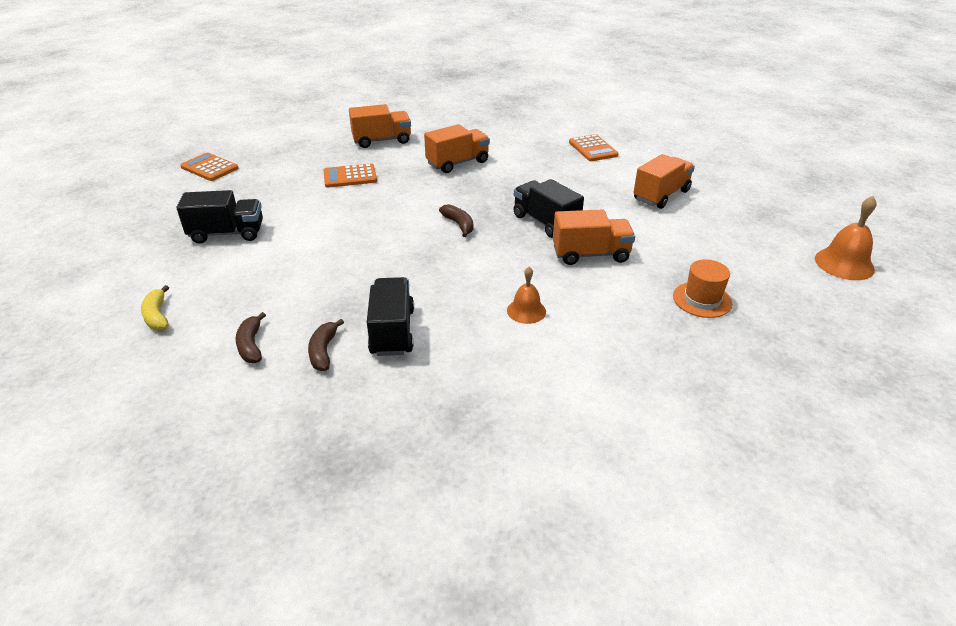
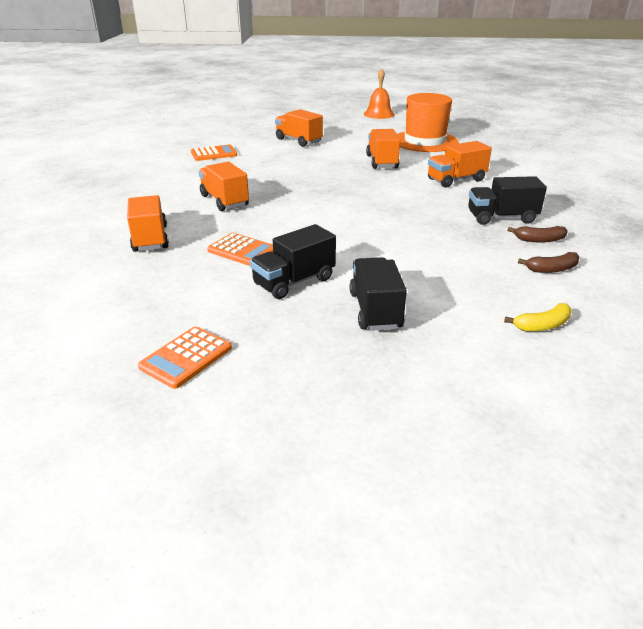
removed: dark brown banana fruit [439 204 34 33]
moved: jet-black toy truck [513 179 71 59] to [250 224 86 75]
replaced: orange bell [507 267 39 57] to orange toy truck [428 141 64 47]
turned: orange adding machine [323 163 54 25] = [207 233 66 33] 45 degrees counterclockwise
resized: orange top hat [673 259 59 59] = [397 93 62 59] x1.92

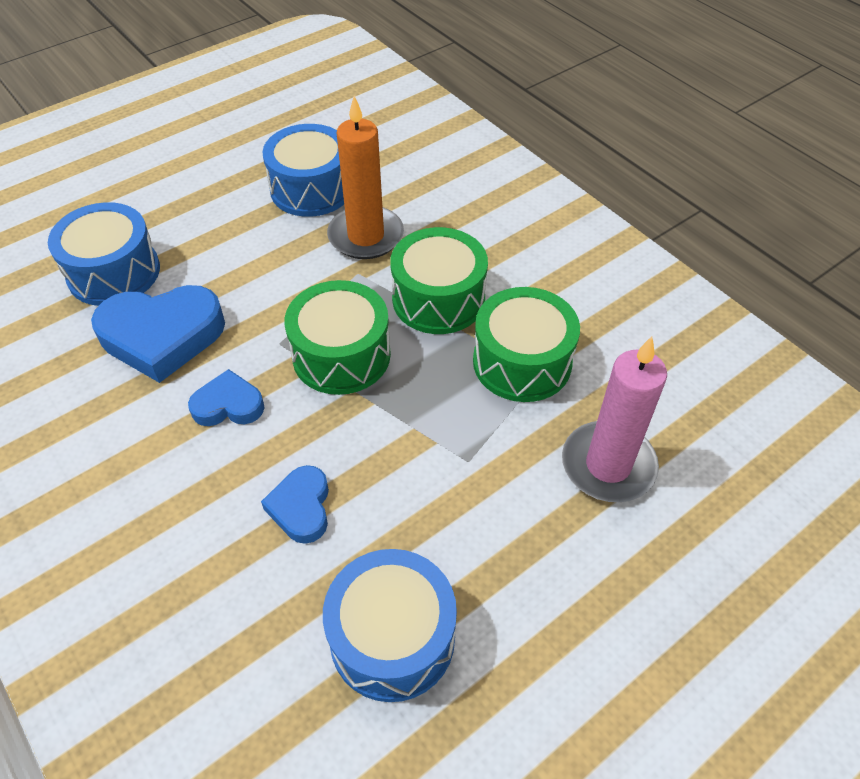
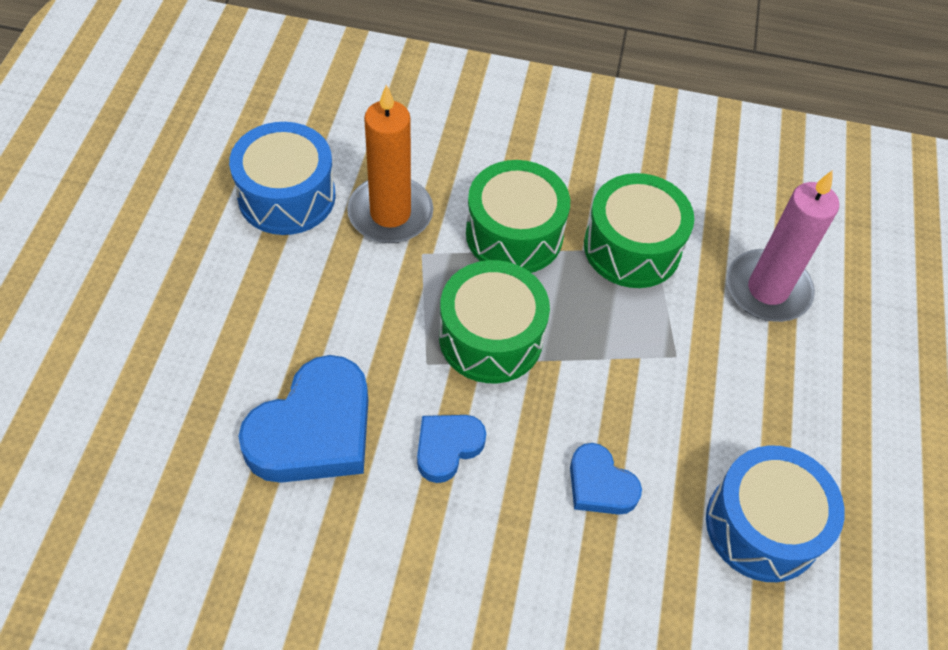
removed: royal blue snare drum [48 202 112 104]

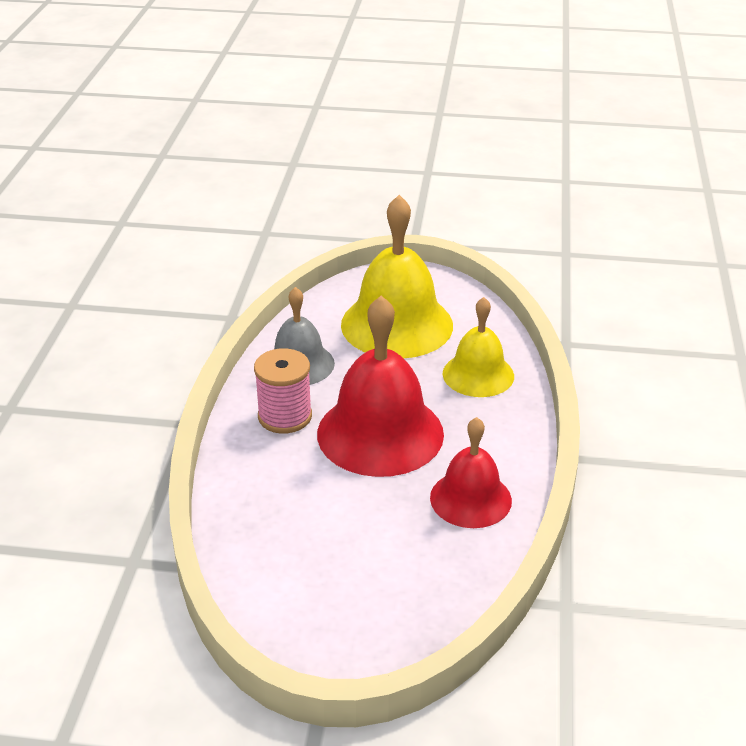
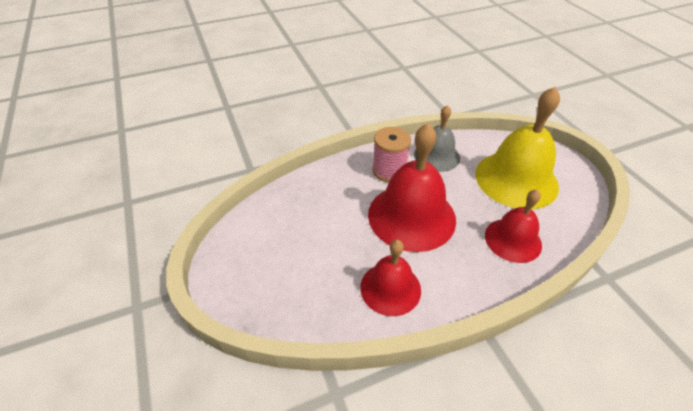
recoloured: bright yellow bell [443 297 71 100] to scarlet bell [485 189 57 74]

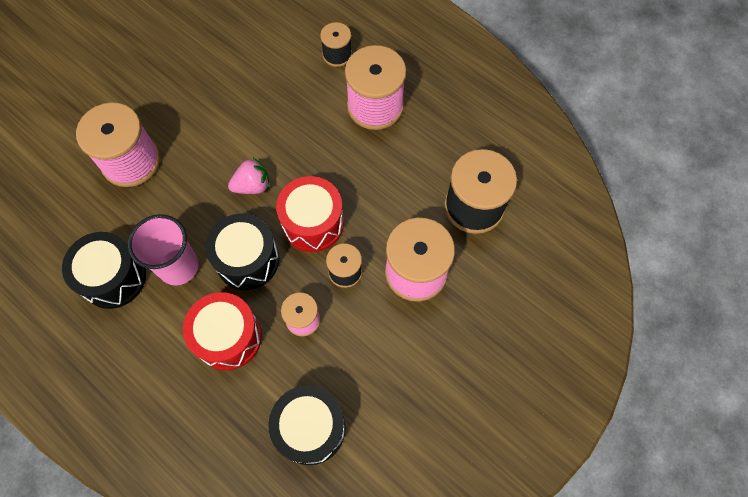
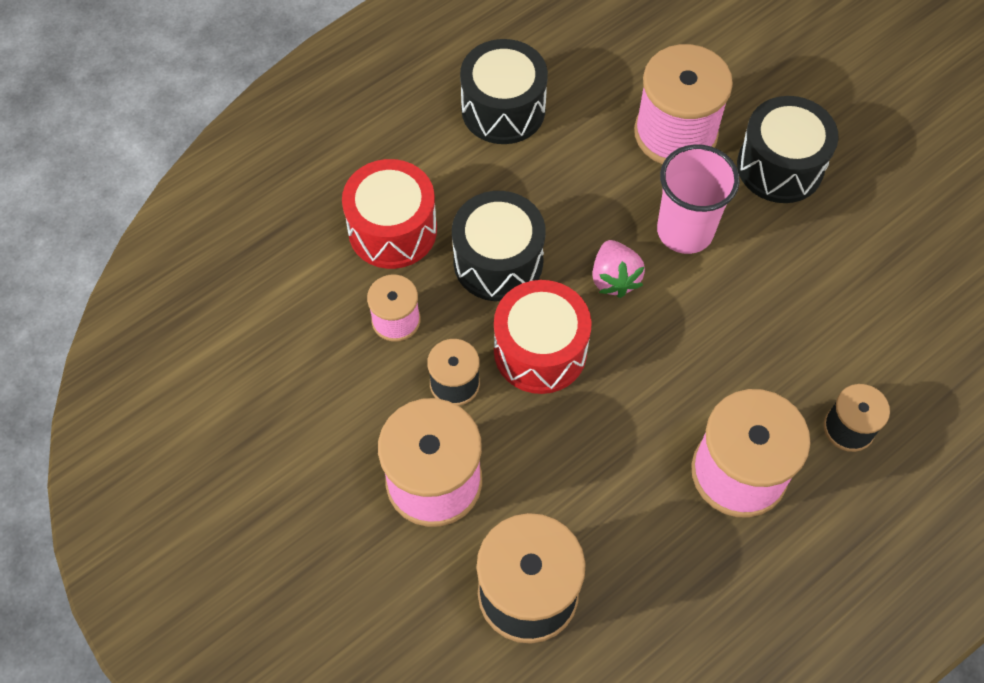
moved: pink cup [128 214 71 71] to [657 144 83 110]; jet-black snare drum [268 386 78 79] to [737 96 102 107]

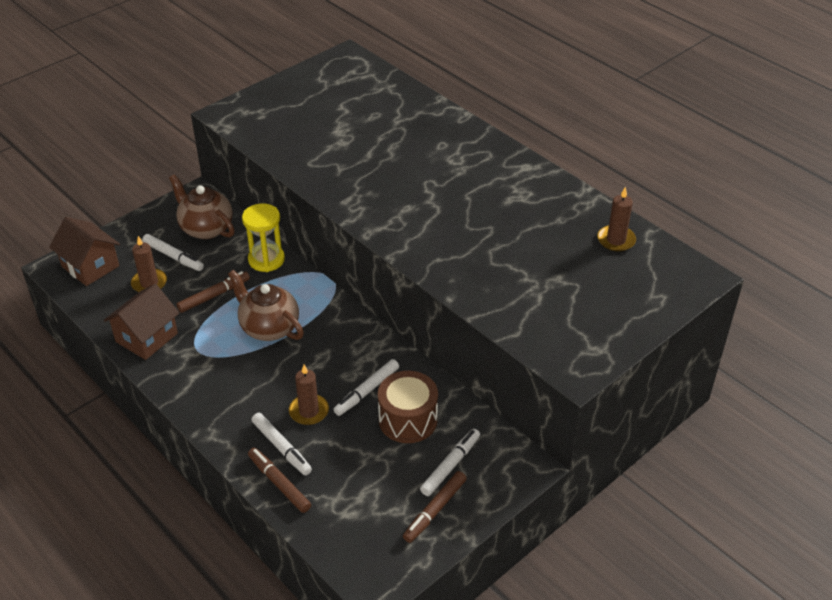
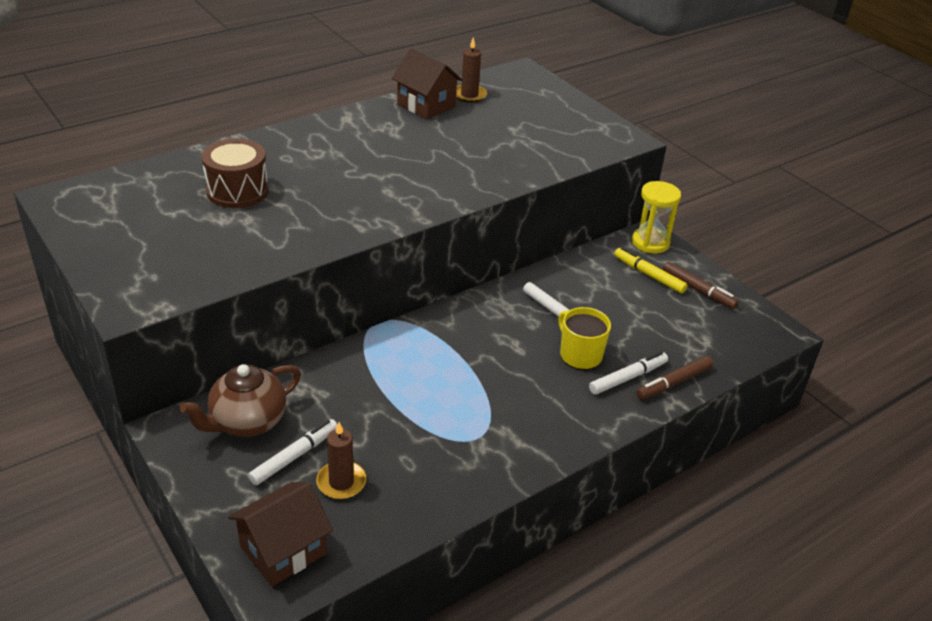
removed: dark brown felt pen [177 271 73 42]; dark brown tea pot [228 270 76 71]
moved: dark brown cottage [104 284 75 76] to [392 49 71 71]; bright yellow hourglass [242 203 43 69] to [632 181 49 73]; dark brown snare drum [378 371 60 72] to [201 139 68 69]
replaced: dark brown wax candle [289 365 40 60] to bright yellow tea mug [558 307 53 63]
recoloured: snow-white felt pen [420 429 60 67] to bright yellow felt pen [614 247 74 46]

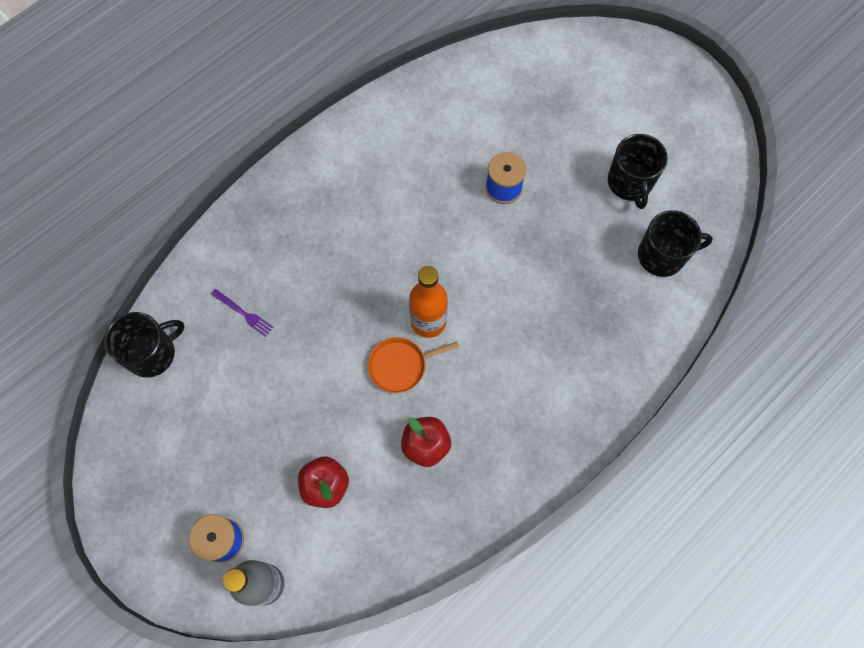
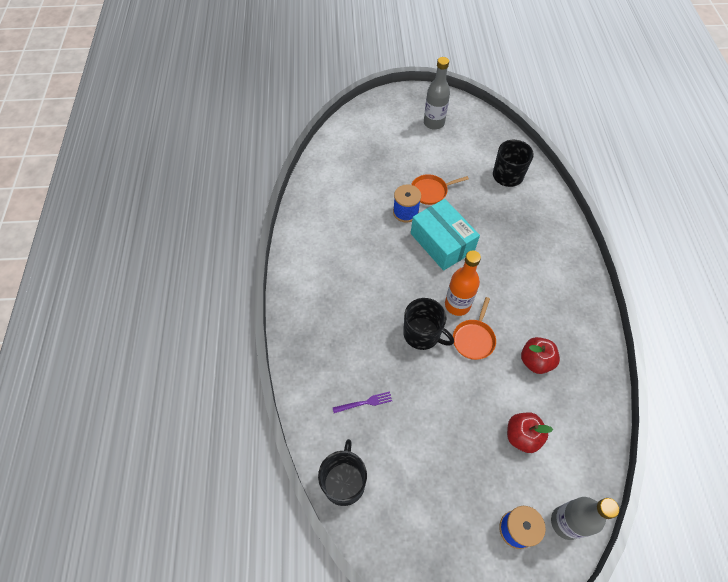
added: orange frying pan [411 174 58 31]; aqua package [411 199 69 72]; grey flask [424 57 26 73]
moved: jet-black tea mug [608 134 60 75] to [403 298 51 52]

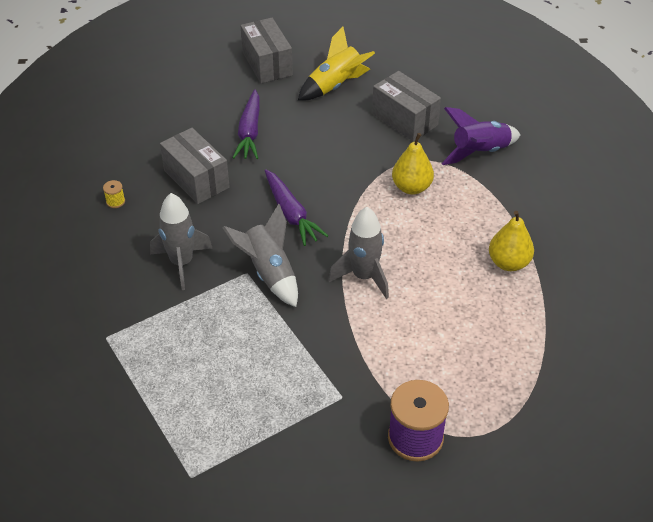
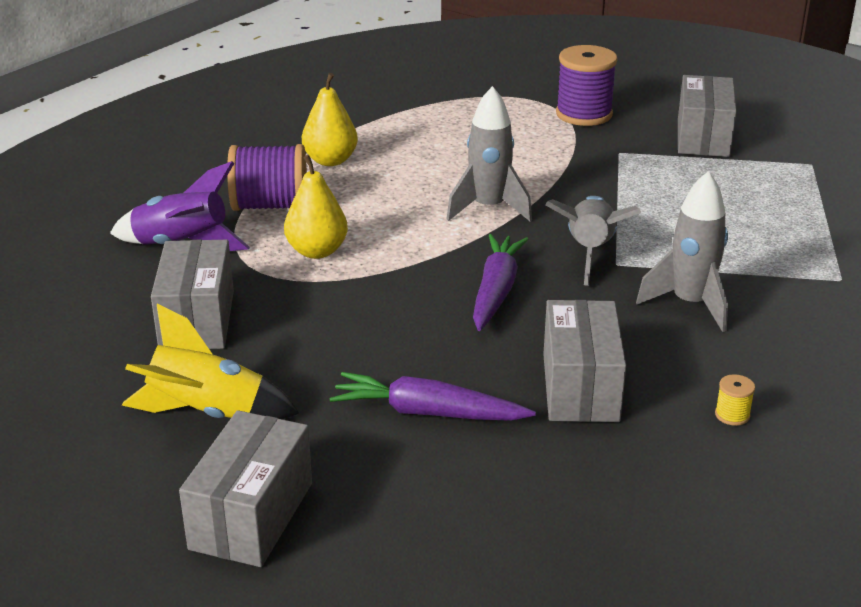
added: violet spool [227 144 80 67]; grey package [678 75 59 82]
turned: violet root vegetable [233 89 27 70] = [329 372 207 49] 120 degrees counterclockwise

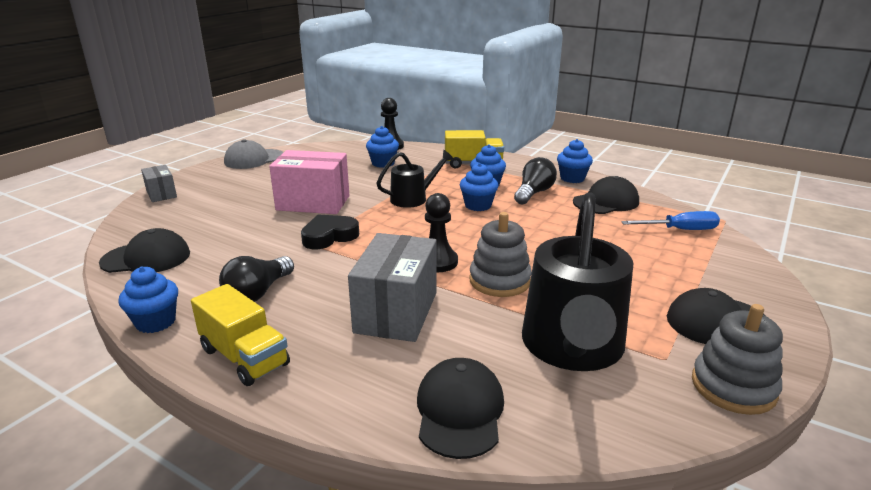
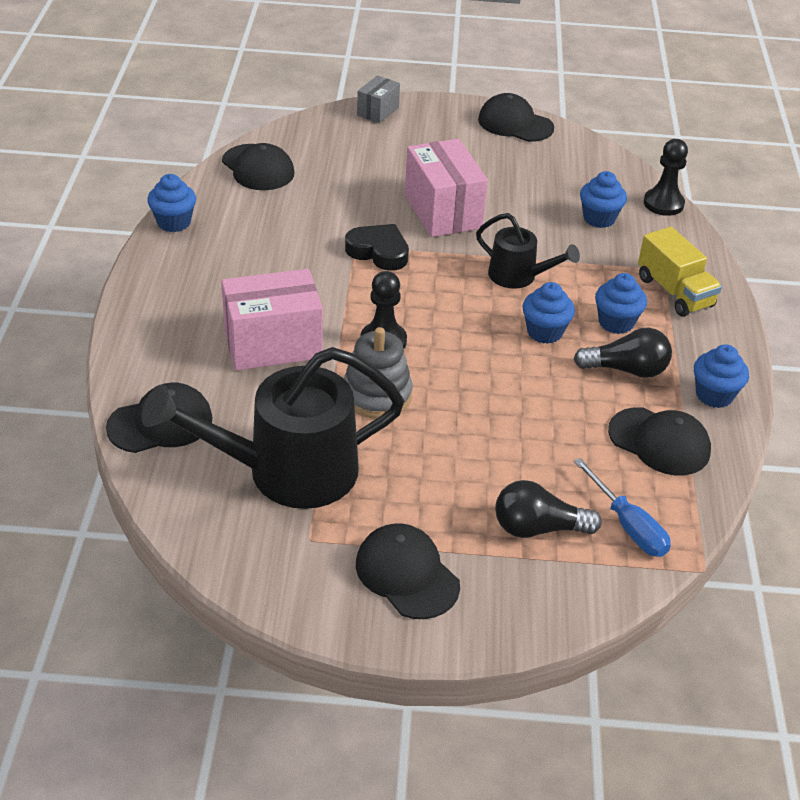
removed: bright yellow toy truck [191 284 99 102]; grey stacking rings [692 304 91 111]
moved: jet-black bulb [219 256 75 46] to [495 480 107 58]
recoloured: grey cap [224 139 60 30] to jet-black cap [478 93 76 49]; grey package [348 233 89 109] to pink package [221 269 102 102]

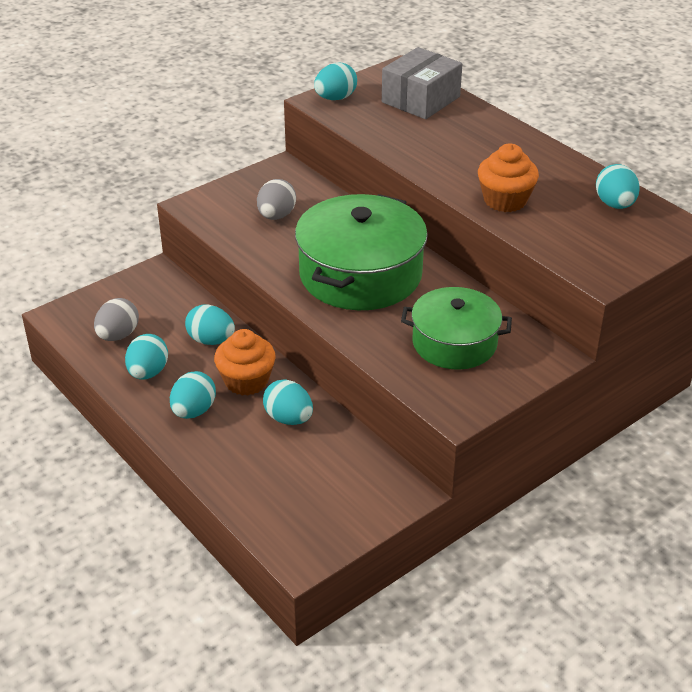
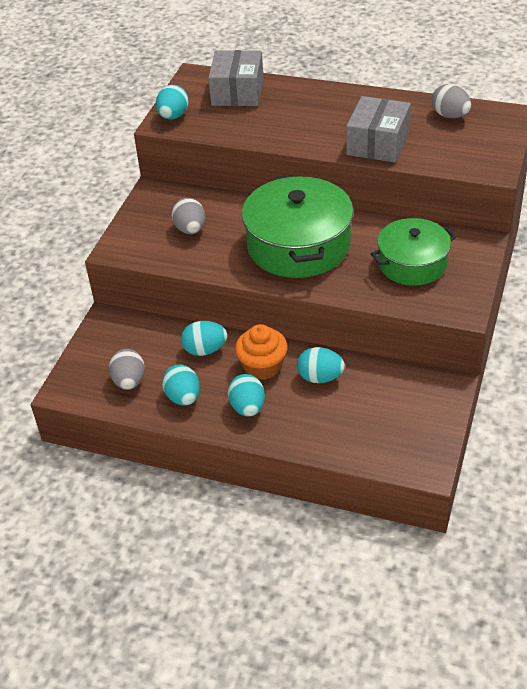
replaced: orange cupcake [478 144 61 68] to grey package [346 96 65 67]
recoloured: aqua egg [596 164 44 45] to grey egg [432 84 39 34]

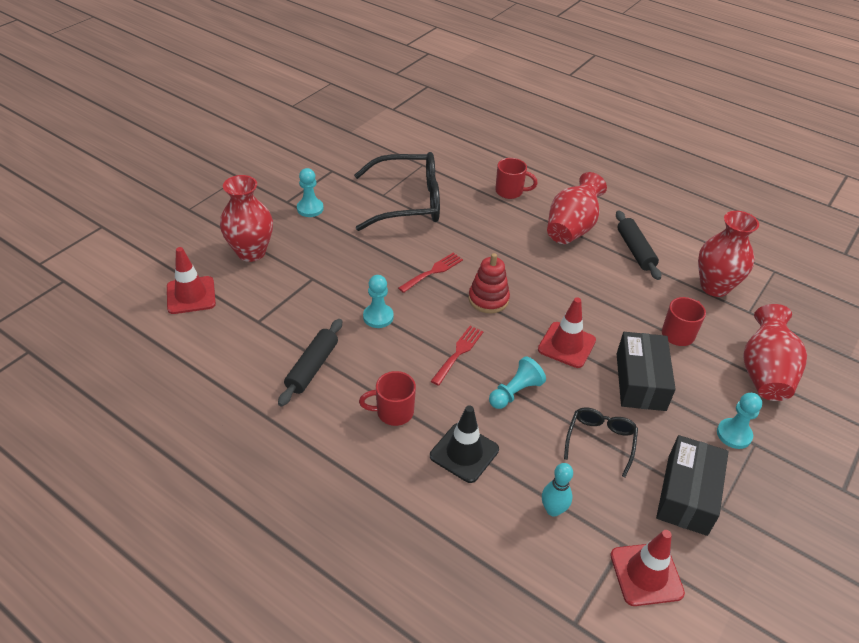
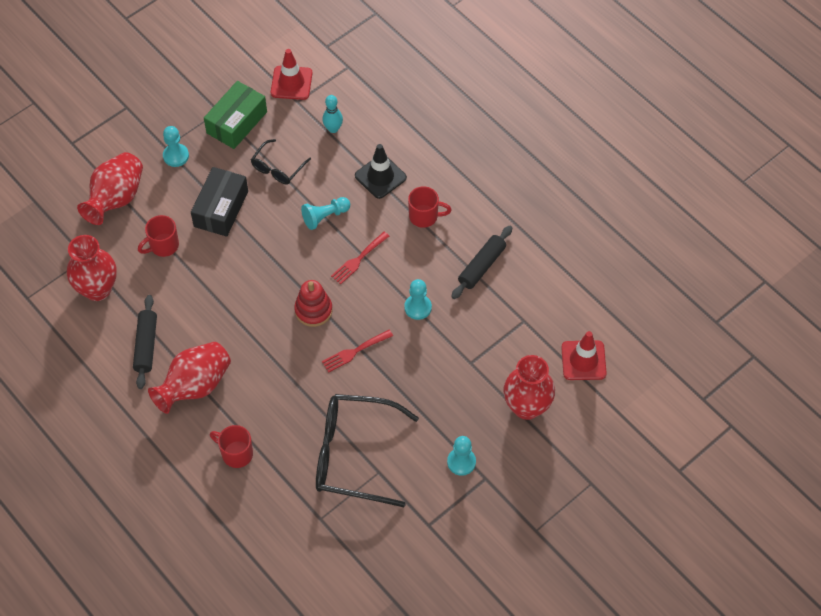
removed: scarlet road cone [538 298 58 70]
recoloured: jet-black package [656 435 73 101] to green package [204 81 63 68]

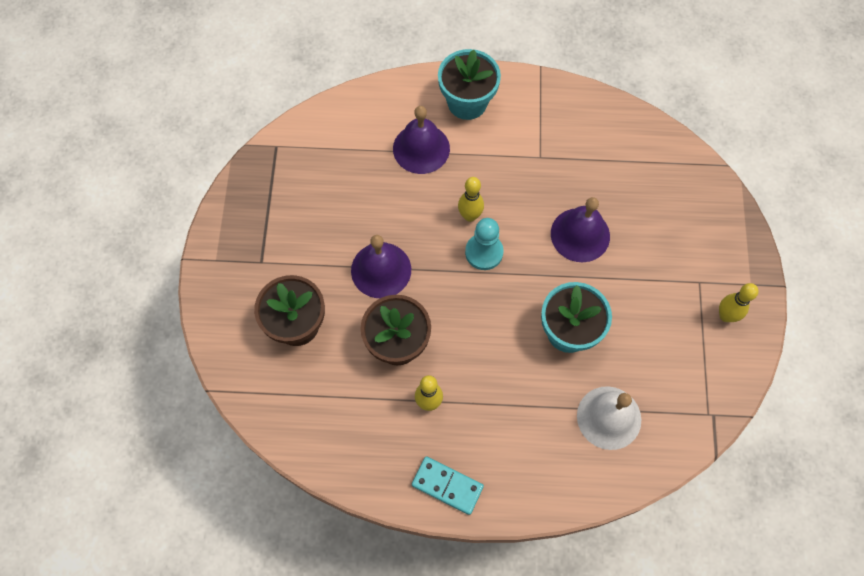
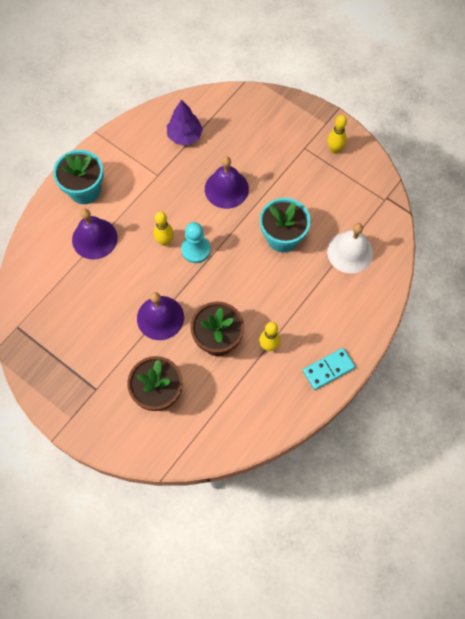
added: violet toy tree [167 100 36 45]

